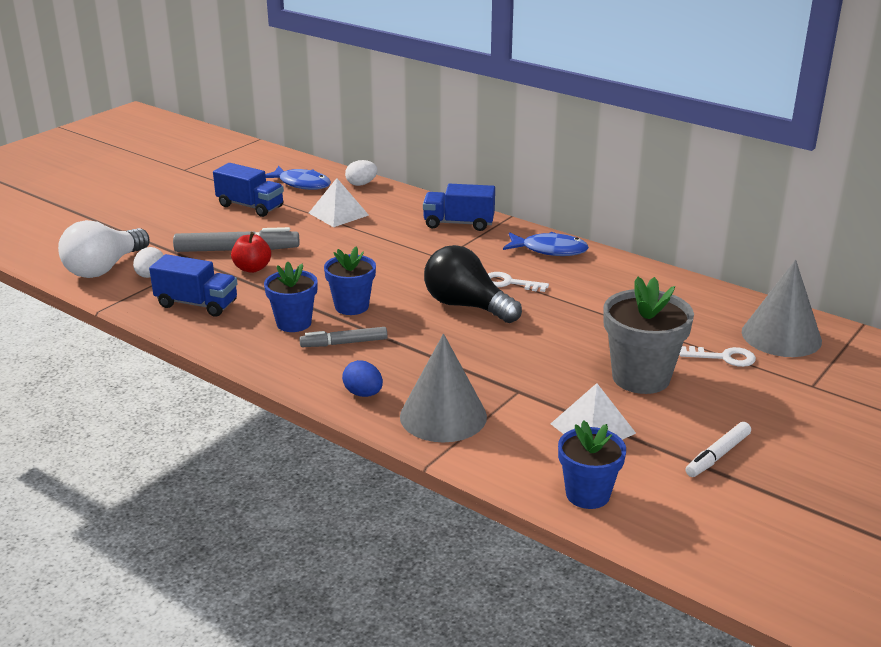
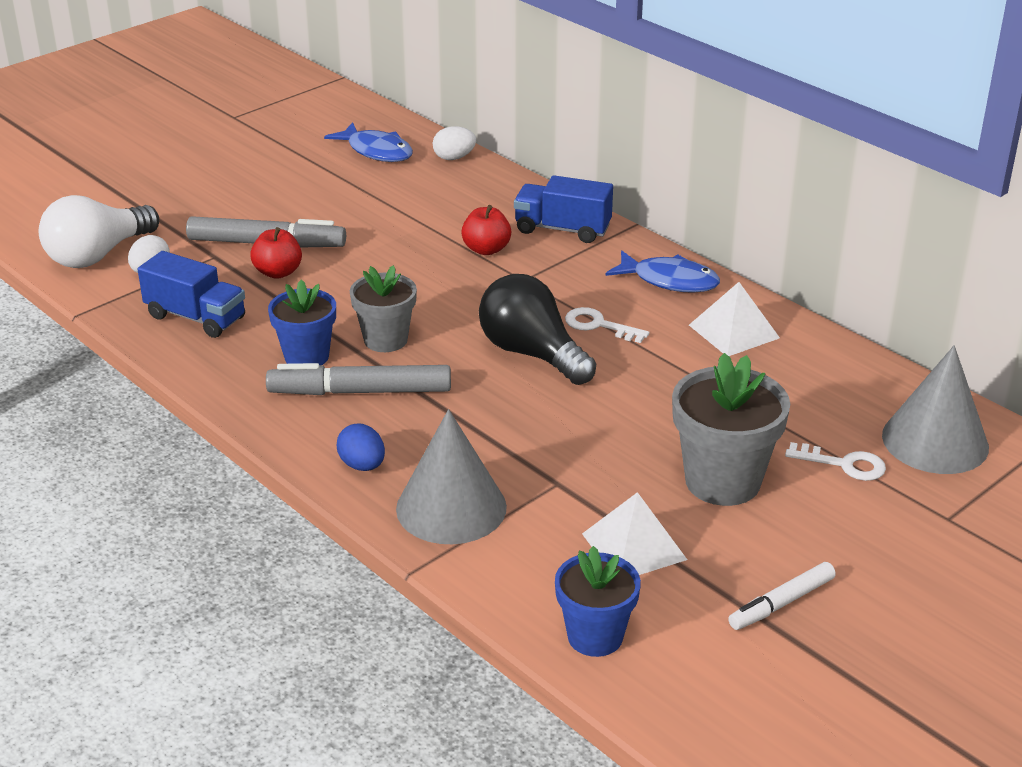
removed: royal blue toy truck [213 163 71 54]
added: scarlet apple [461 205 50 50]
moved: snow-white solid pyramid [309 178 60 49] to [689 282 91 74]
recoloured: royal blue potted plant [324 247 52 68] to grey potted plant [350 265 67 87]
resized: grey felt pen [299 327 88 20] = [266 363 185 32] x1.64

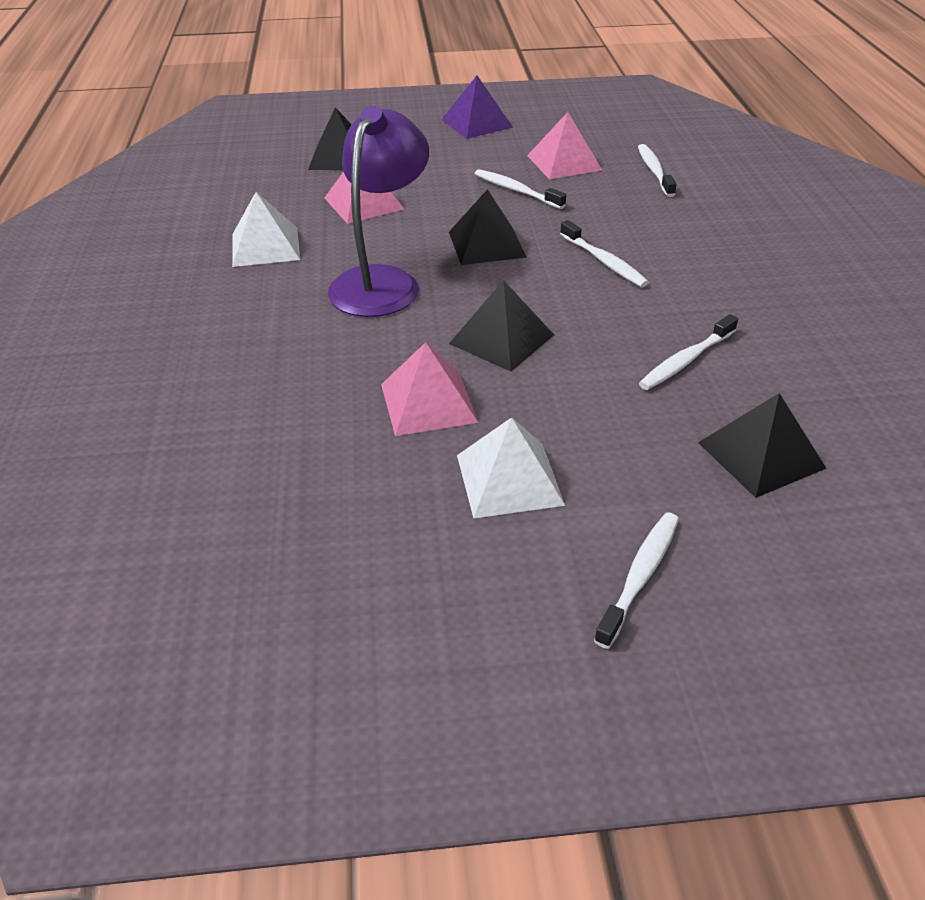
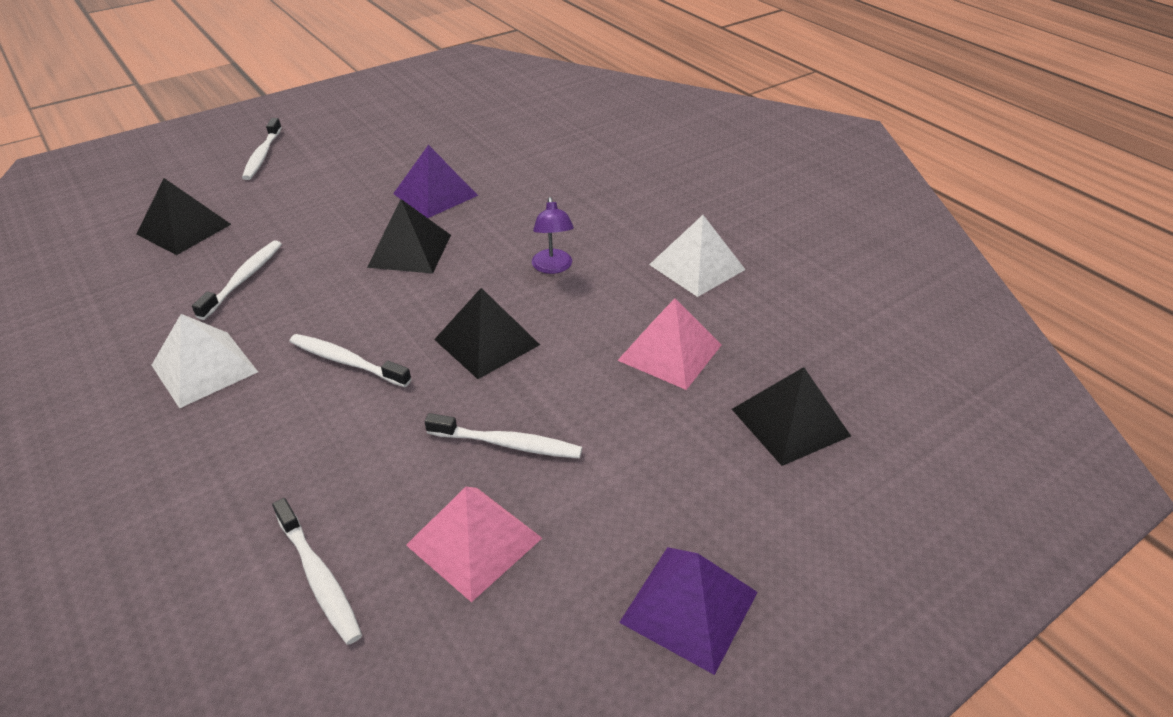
moved: snow-white solid pyramid [457 417 108 101] to [151 314 107 94]
recoloured: pink solid pyramid [381 342 97 94] to violet solid pyramid [393 145 85 73]
resized: violet reading lamp [328 106 101 211] = [532 197 42 77] x0.47

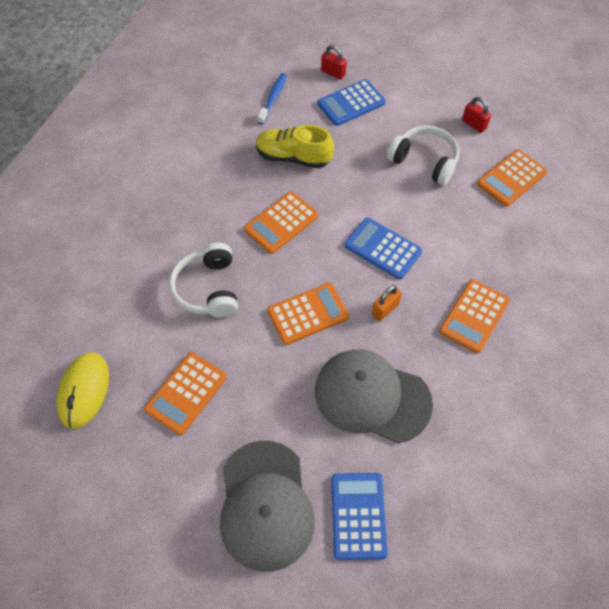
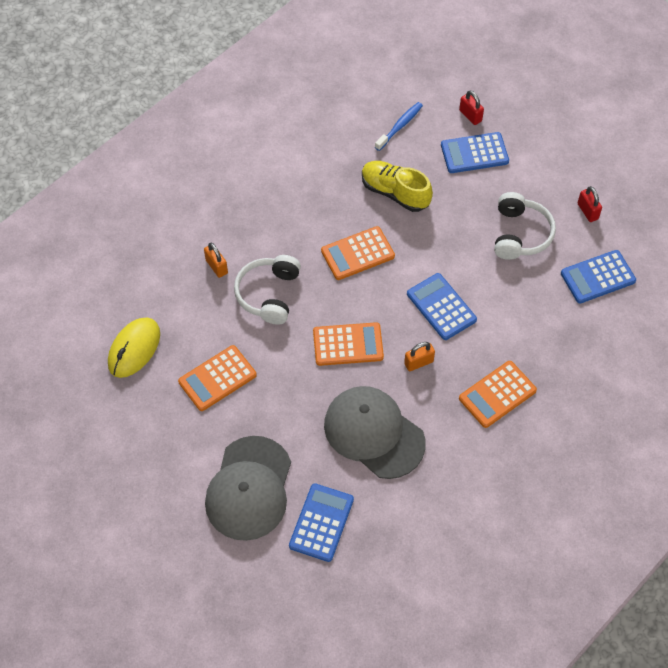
added: orange small lock [204 243 24 35]
recoloured: orange adding machine [477 149 70 58] to royal blue adding machine [561 250 75 53]
turned: snow-white headphones [387 125 72 60] = [494 192 62 68] 45 degrees clockwise

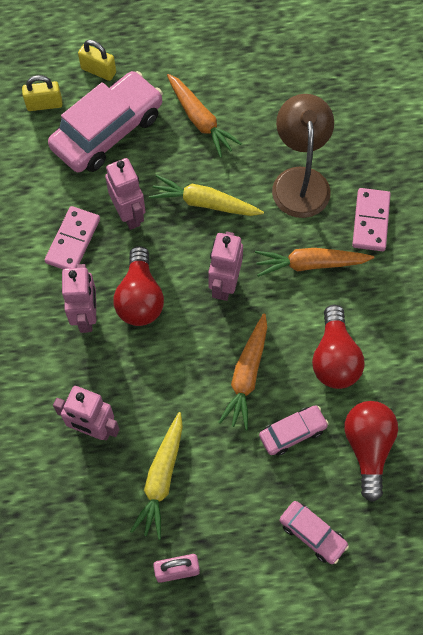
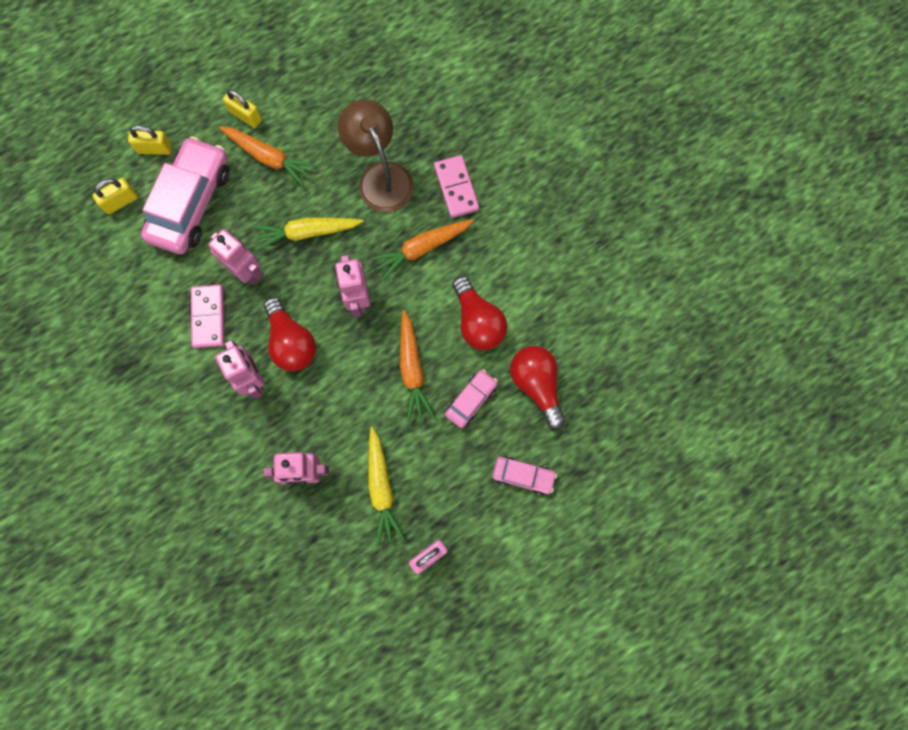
added: bright yellow small lock [223 89 39 39]

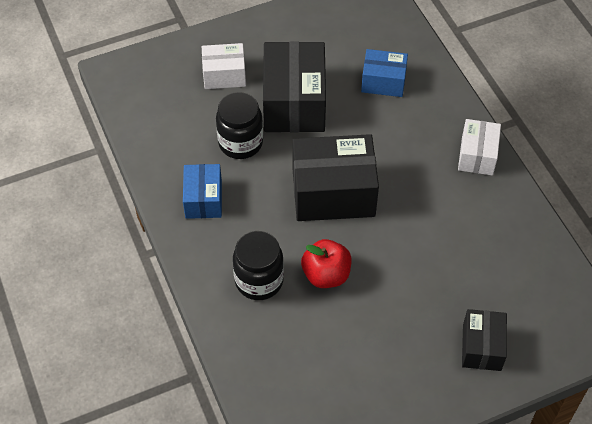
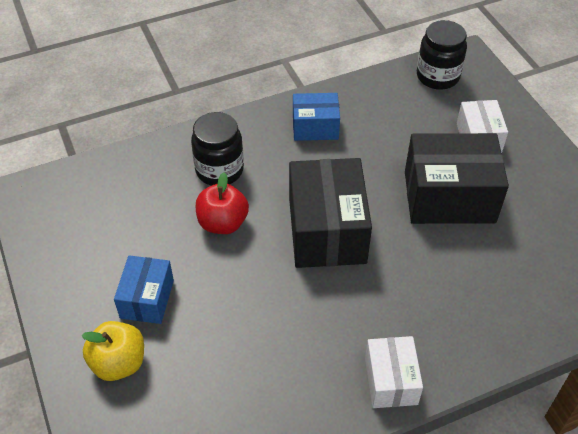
moved: jet-black jar [216 92 47 67] to [417 20 50 70]; royal blue package [361 49 47 48] to [114 255 60 69]
replaced: jet-black package [462 309 45 62] to bright yellow apple [81 321 63 60]
turned: snow-white package [458 119 43 56] = [365 336 58 72] 75 degrees clockwise

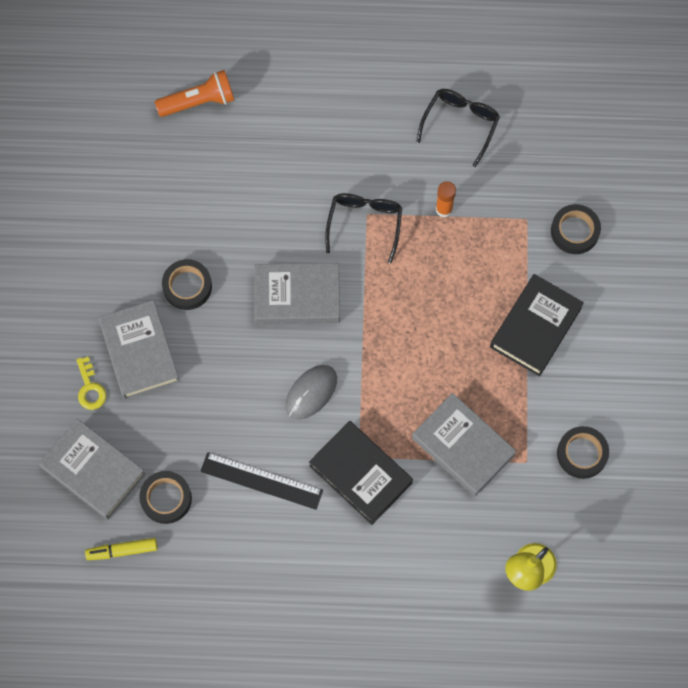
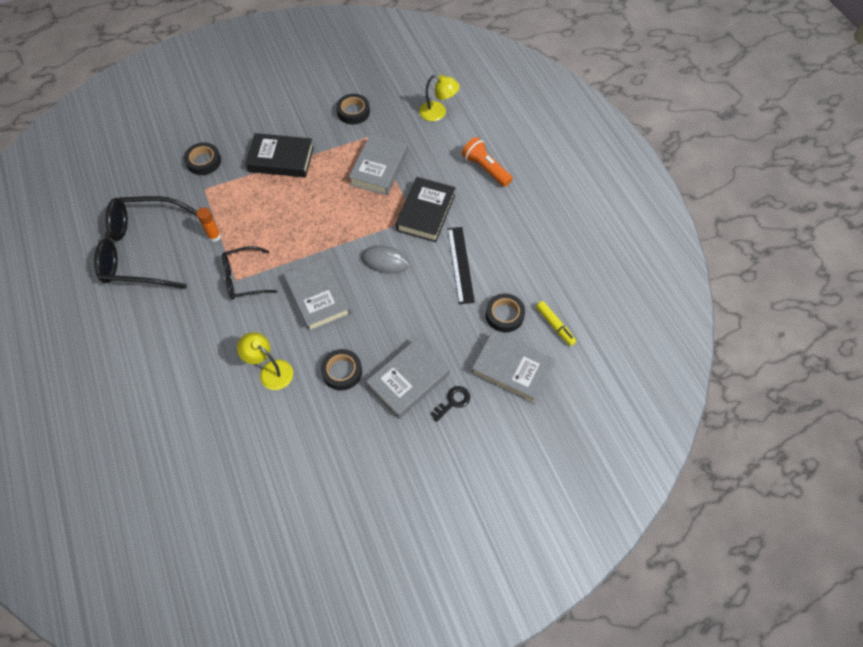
added: bright yellow reading lamp [237 332 56 58]
moved: orange flashlight [155 70 79 47] to [462 137 51 50]
recoloured: bright yellow door key [76 357 30 53] to jet-black door key [430 386 40 36]
turned: grey book [39 419 107 101] = [471 331 84 73] 75 degrees counterclockwise
resized: jet-black eyeglasses [416 89 84 78] = [94 196 103 93] x1.81

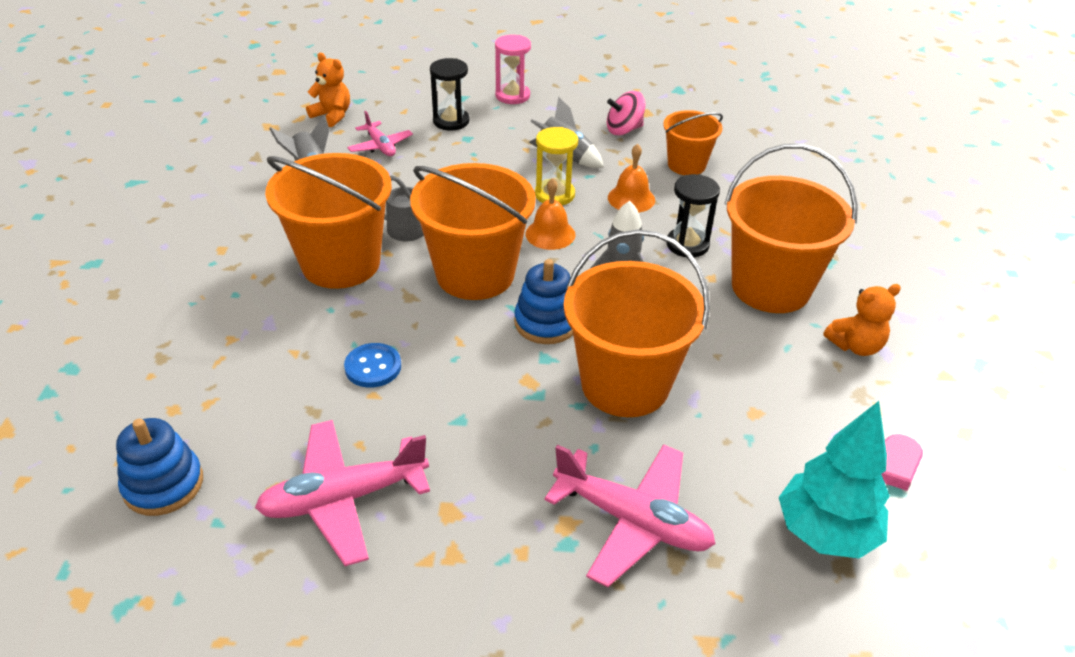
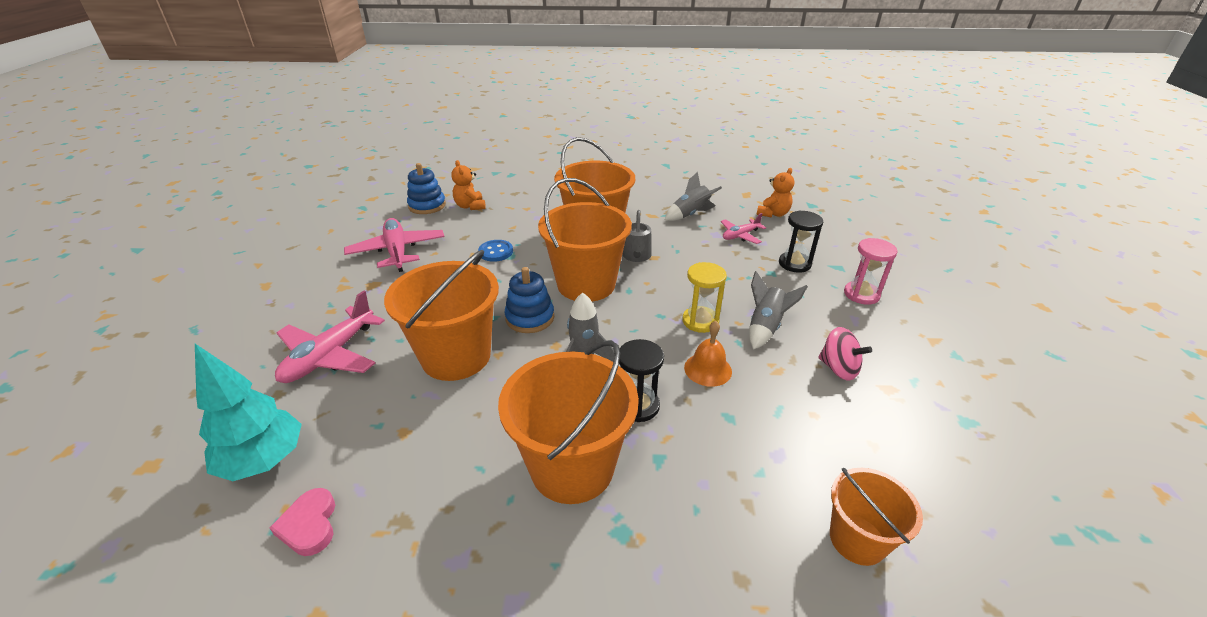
removed: orange bell [526 178 49 72]
moved: orange sand bucket [663 110 60 65] to [830 468 93 98]; orange teddy [823 284 78 72] to [451 160 35 50]
turned: pink spinning top [607 91 38 44] = [818 327 54 53] 150 degrees clockwise

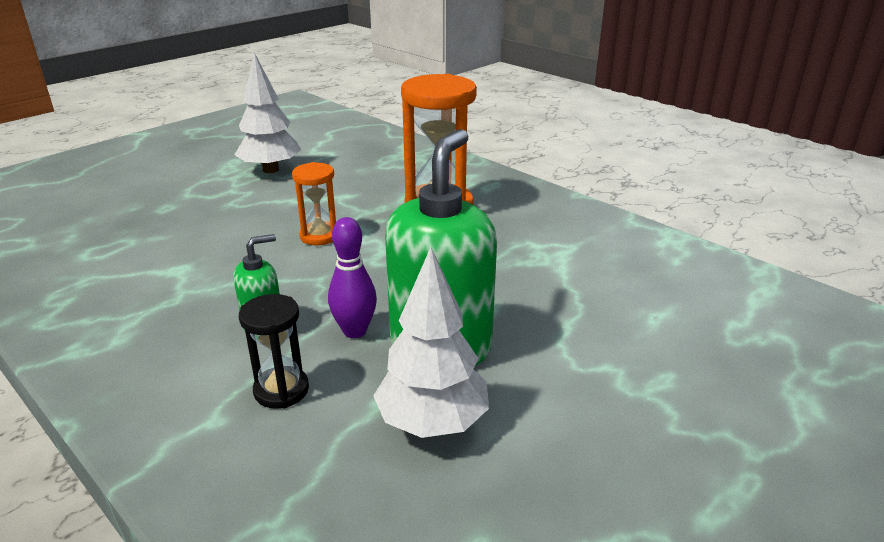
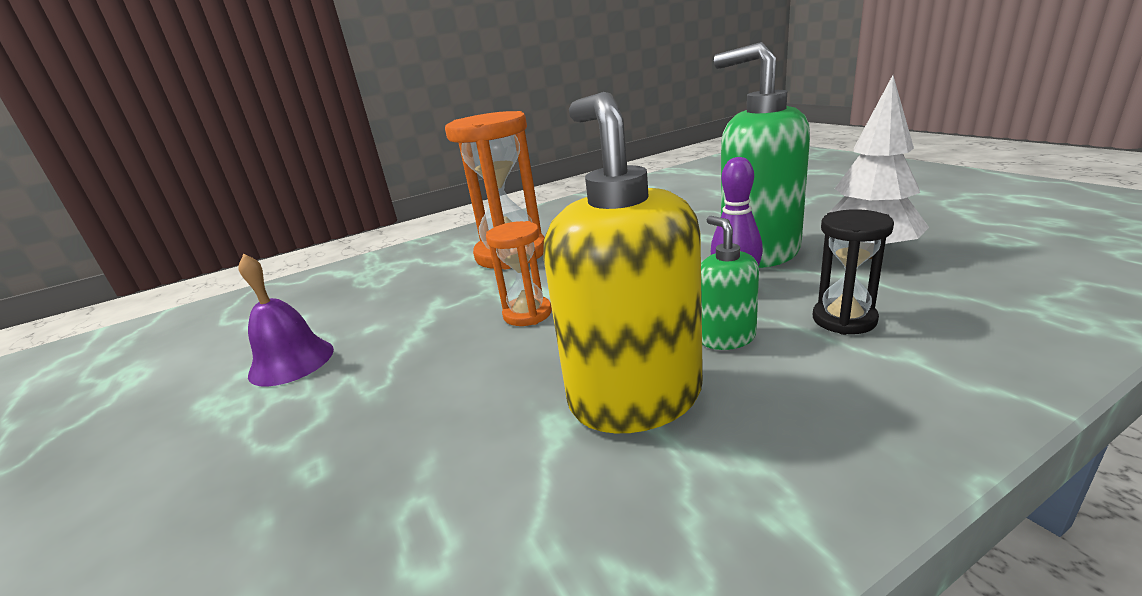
added: bright yellow soap dispenser [543 92 160 341]
replaced: snow-white toy tree [235 53 66 120] to violet bell [238 254 96 133]

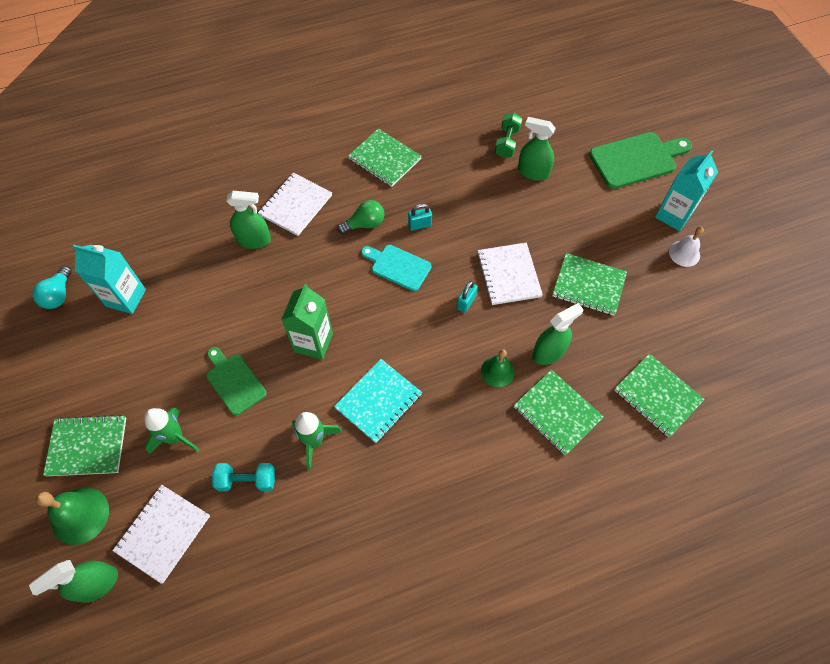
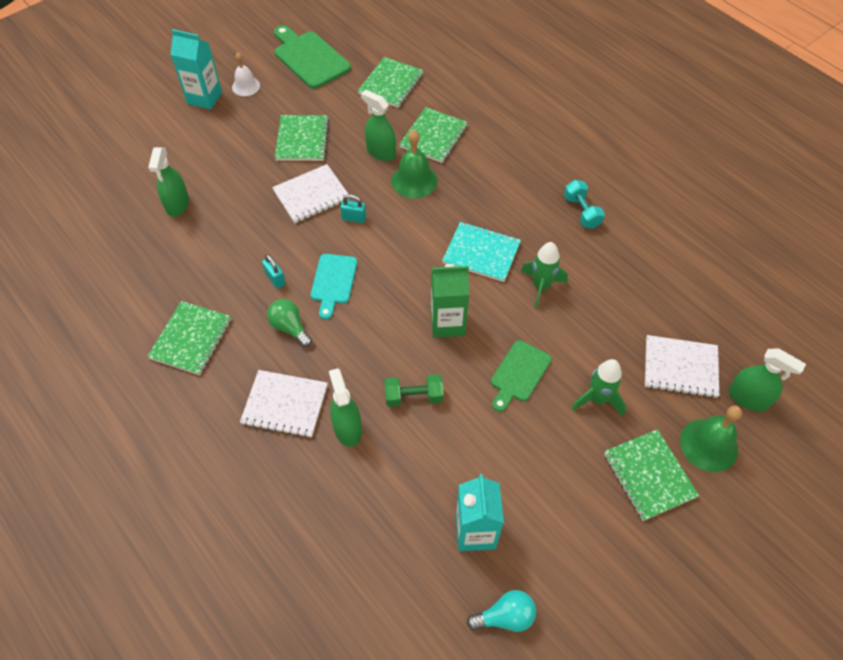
moved: aqua free weight [212 463 63 28] to [564 180 41 49]; green free weight [495 113 27 45] to [385 374 59 33]; green chopping board [589 132 103 57] to [274 25 77 64]
resized: green bell [481 349 34 38] = [391 130 47 68] x1.52

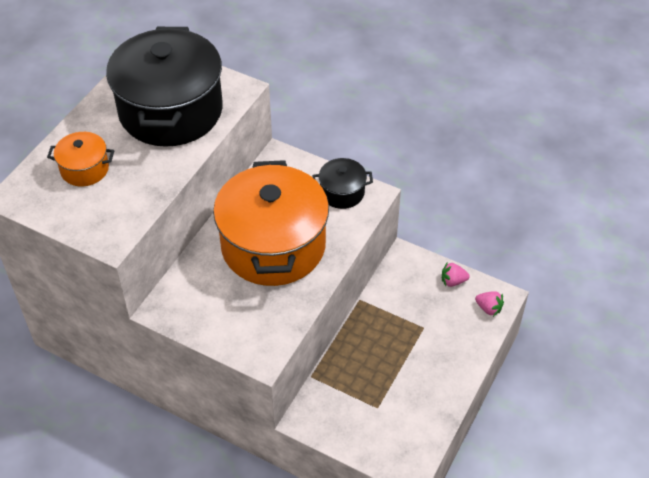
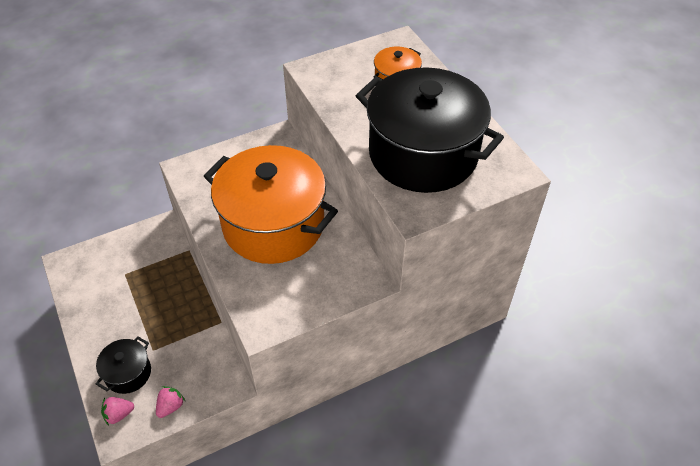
moved: jet-black stockpot [312 158 61 51] to [96 337 55 57]

